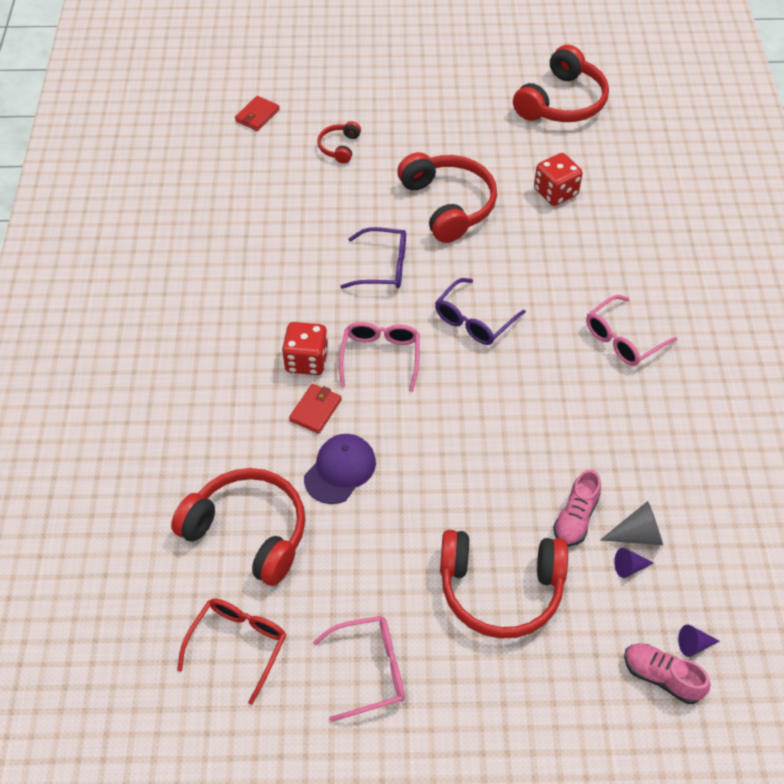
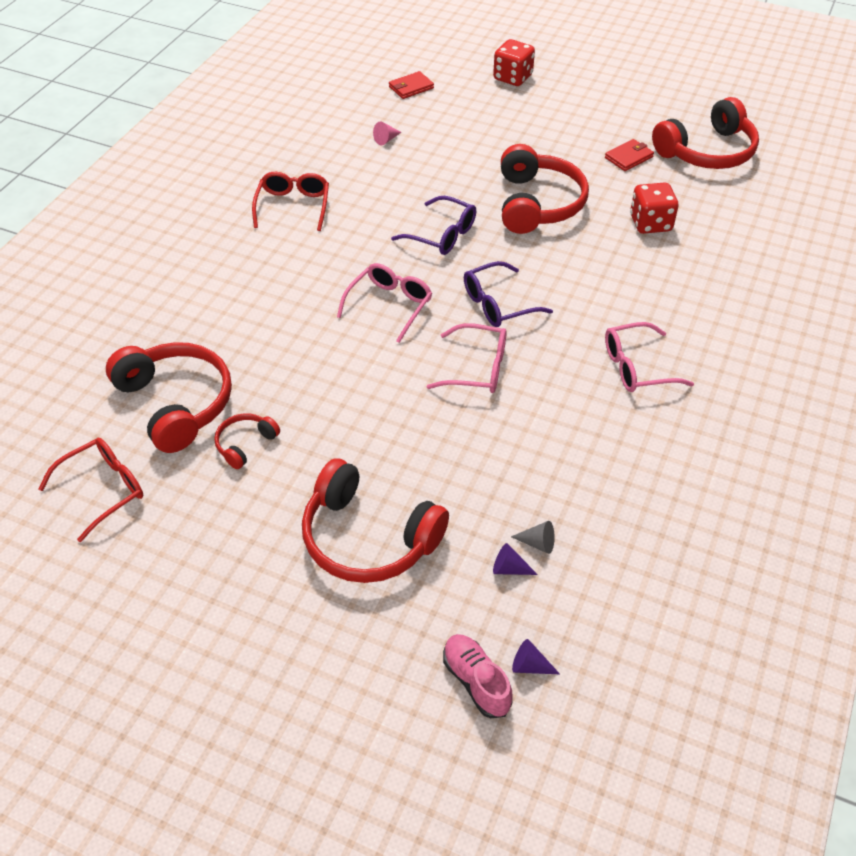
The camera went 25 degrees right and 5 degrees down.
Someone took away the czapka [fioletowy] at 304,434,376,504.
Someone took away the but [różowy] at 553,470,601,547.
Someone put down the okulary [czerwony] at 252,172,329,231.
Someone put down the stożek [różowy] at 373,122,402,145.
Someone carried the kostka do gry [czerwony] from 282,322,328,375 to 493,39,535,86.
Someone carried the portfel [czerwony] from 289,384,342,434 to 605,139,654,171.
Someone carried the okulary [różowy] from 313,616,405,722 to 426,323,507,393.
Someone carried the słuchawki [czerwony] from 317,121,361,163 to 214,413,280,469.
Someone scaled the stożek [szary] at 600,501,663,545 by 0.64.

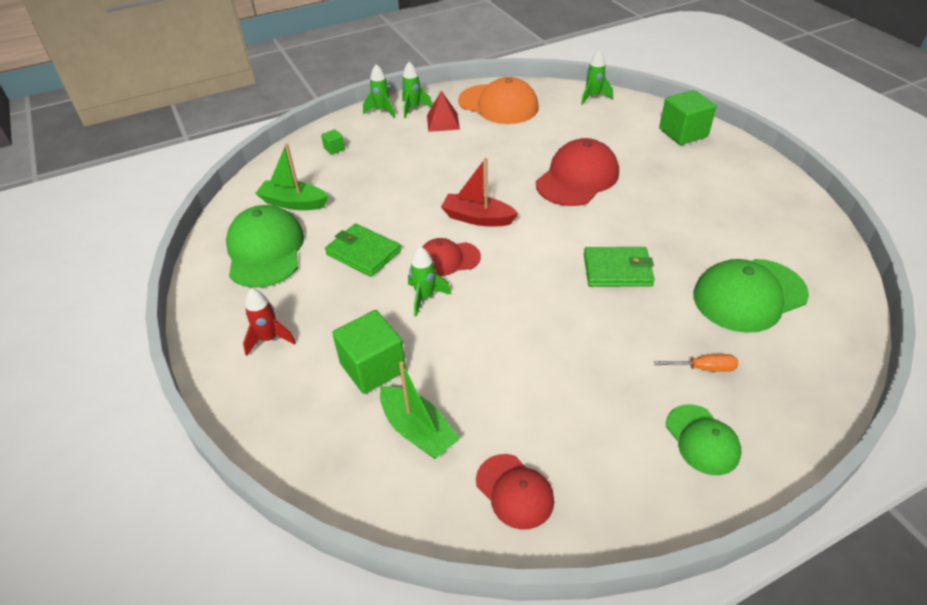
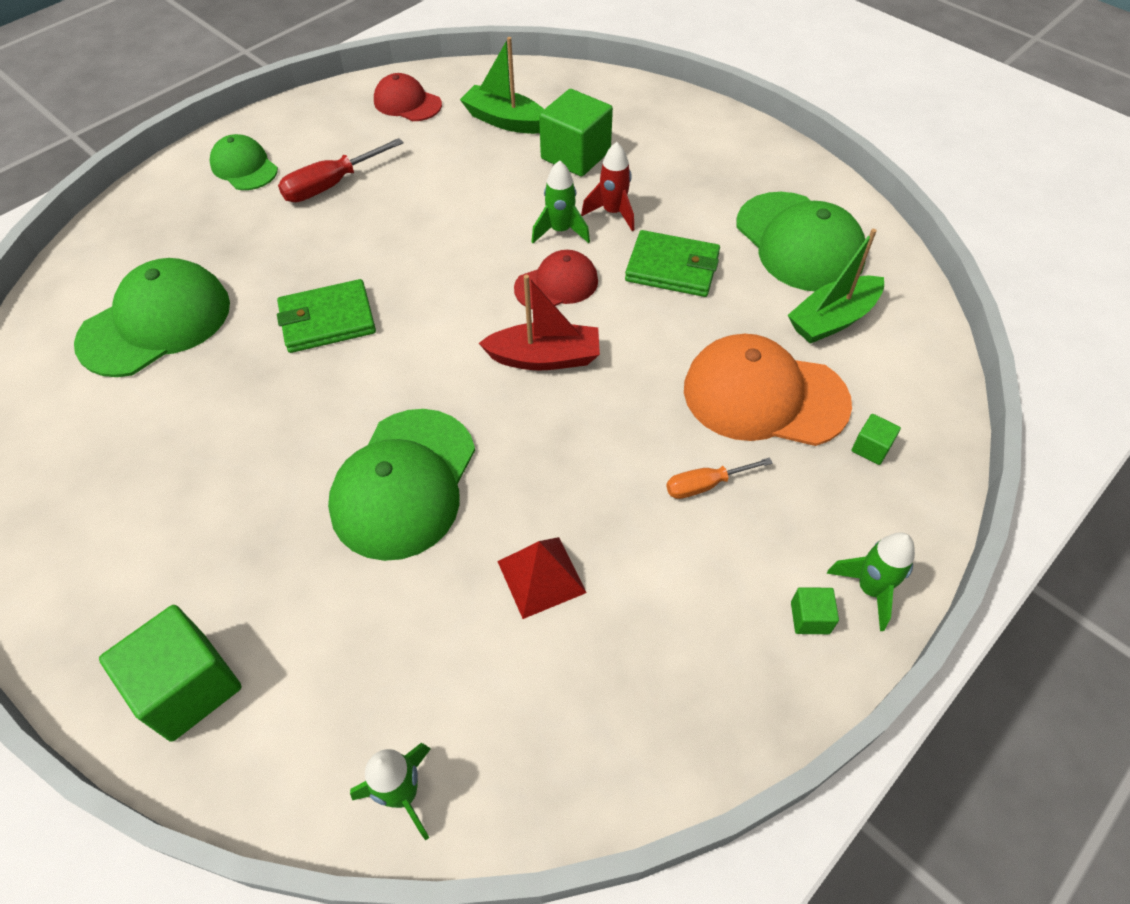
The camera went 160 degrees right and 10 degrees up.
Someone put down the śrubokręt [czerwony] at 278,138,404,202.
Someone carried the rakieta [czerwony] from 243,288,296,356 to 581,142,634,231.
Someone carried the piramida [czerwony] from 427,91,460,132 to 497,537,587,619.
Someone carried the czapka [pomarańczowy] from 458,77,539,124 to 684,334,852,446.
Someone carried the śrubokręt [pomarańczowy] from 654,354,738,372 to 666,457,773,499.
Someone swapped the rakieta [zielony] at 402,62,432,118 for the sześcian [zielony] at 791,587,839,634.
Someone repainted the czapka [czerwony] at 536,138,619,206, which became the czapka [zielony] at 328,409,475,561.
Someone rotated the łódka [zielony] at 255,143,328,210 by 150 degrees clockwise.

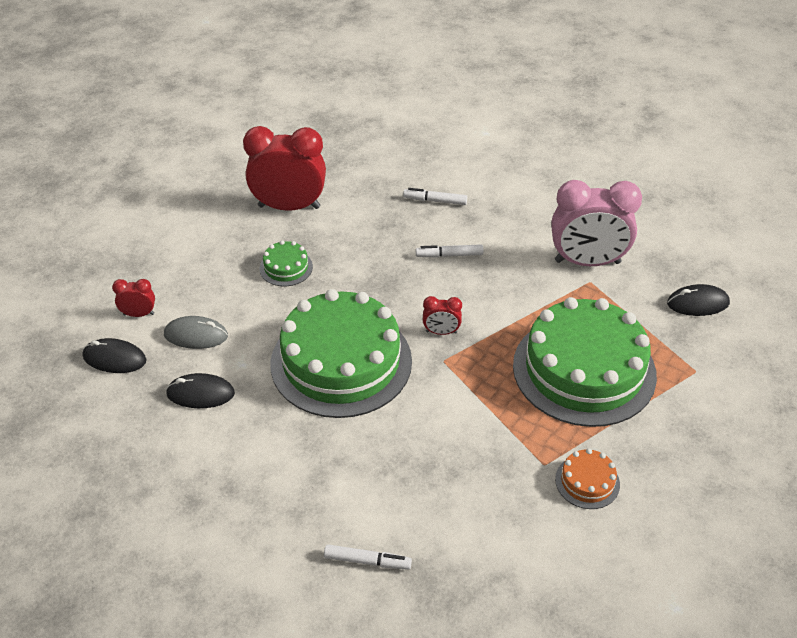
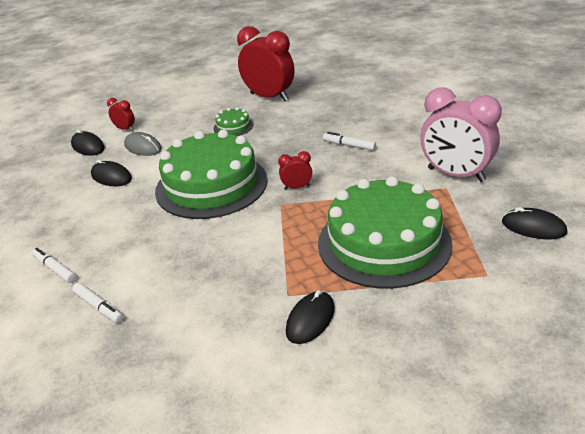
The camera went 35 degrees right and 10 degrees down.
Someone carried the flamaster [biały] from 403,188,467,205 to 32,248,77,283.
Someone swapped the tort [pomarańczowy] at 555,448,620,509 for the myszka [czarny] at 286,290,335,344.
Someone rotated the budzik [czerwony] at 423,296,462,335 by 135 degrees clockwise.

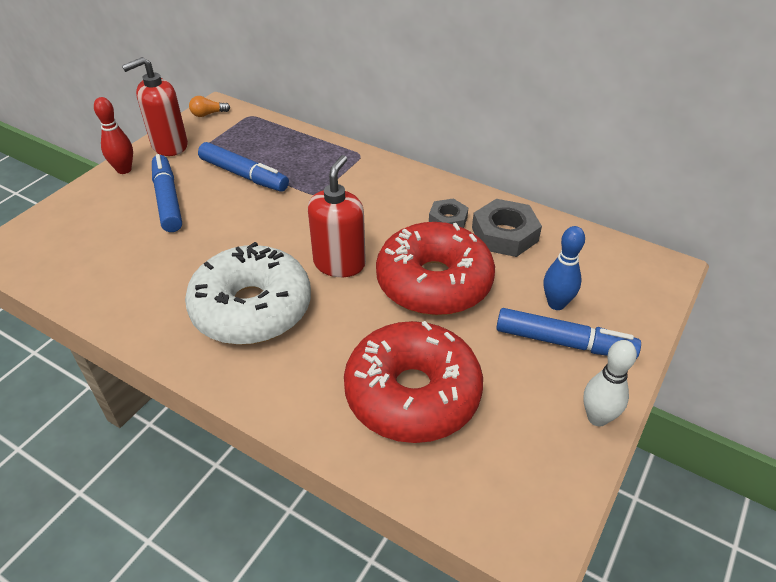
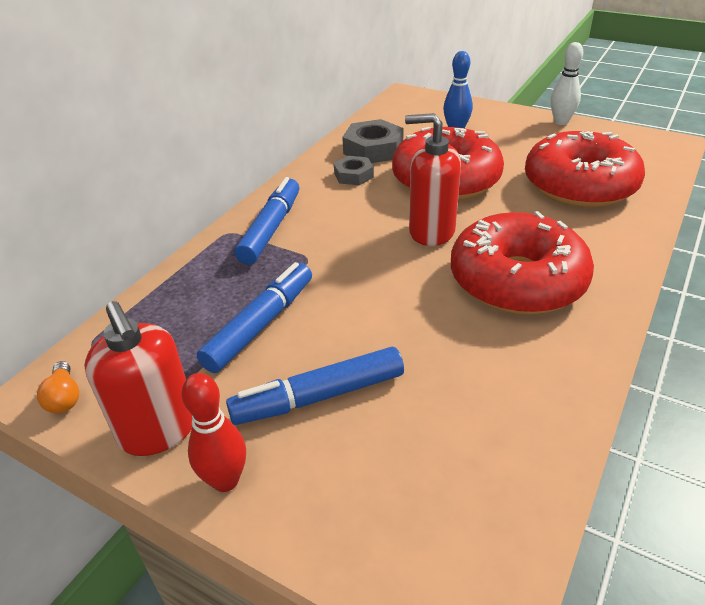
The camera went 90 degrees left and 5 degrees down.
Someone carried the flamaster [niebieski] from 496,308,641,359 to 235,177,299,265.
Someone repainted the donut [biały] at 185,242,311,345, which became the donut [czerwony] at 451,211,594,315.

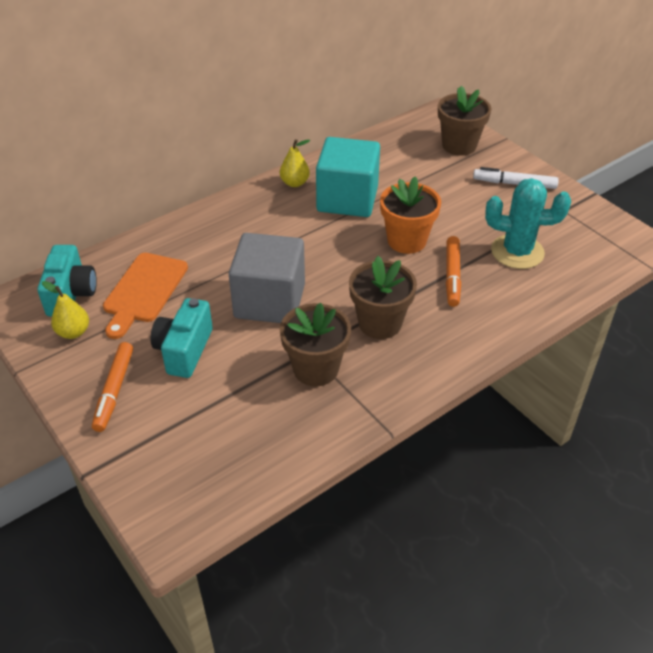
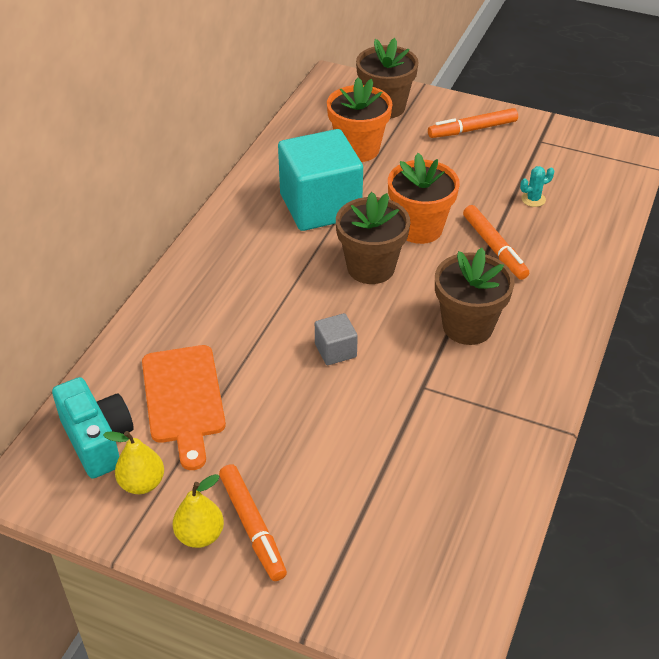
The camera went 30 degrees left and 0 degrees up.
Someone took away the aparat fotograficzny [turkusowy] at 151,298,213,378.
Someone put down the doniczka [pomarańczowy] at 327,77,392,162.
Someone carried the gruszka [żółty] from 280,139,310,187 to 173,474,224,548.
Someone carried the doniczka [brązowy] from 280,303,351,386 to 336,192,410,284.
Someone repainted the flamaster [biały] at 473,167,559,189, which became the flamaster [pomarańczowy] at 428,108,518,138.
Someone scaled the sześcian [szary] at 229,233,305,323 by 0.44.
Someone scaled the kaktus [turkusowy] at 485,178,571,269 by 0.41.

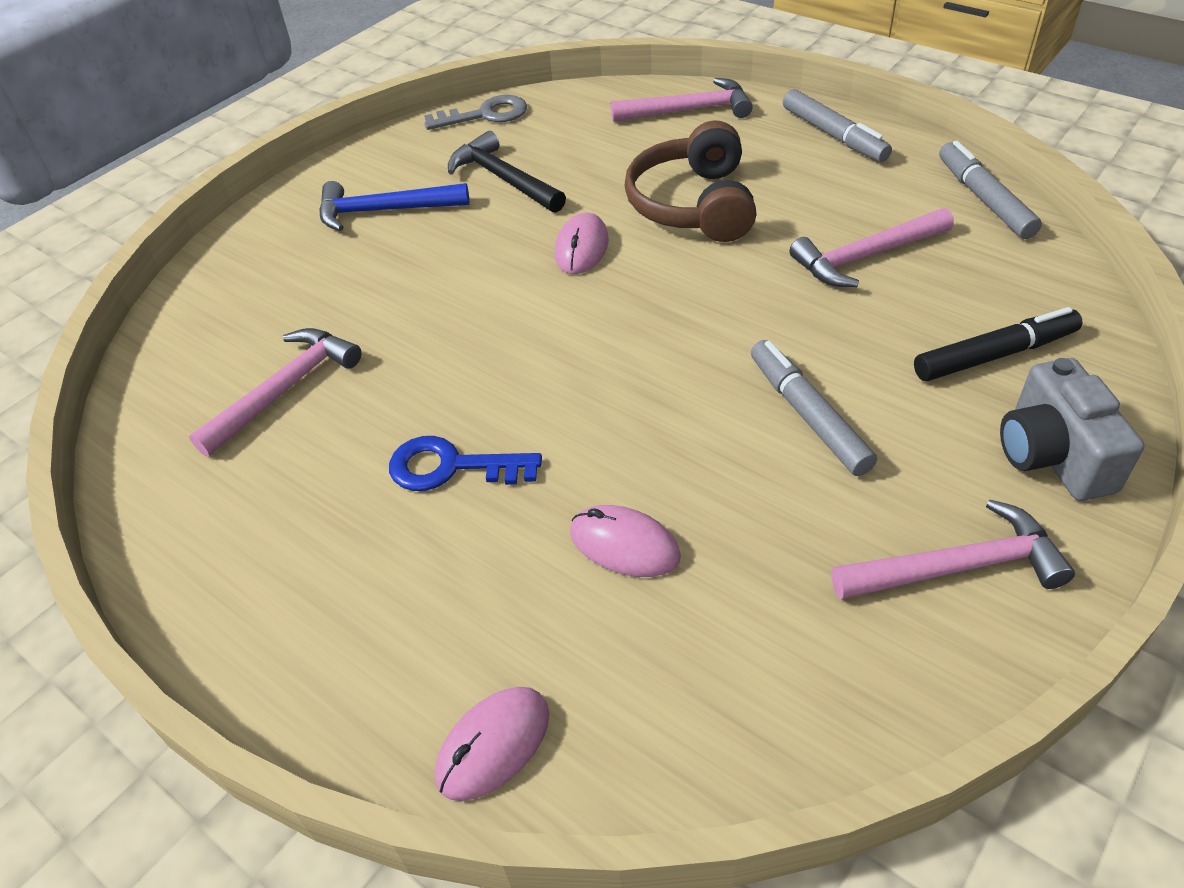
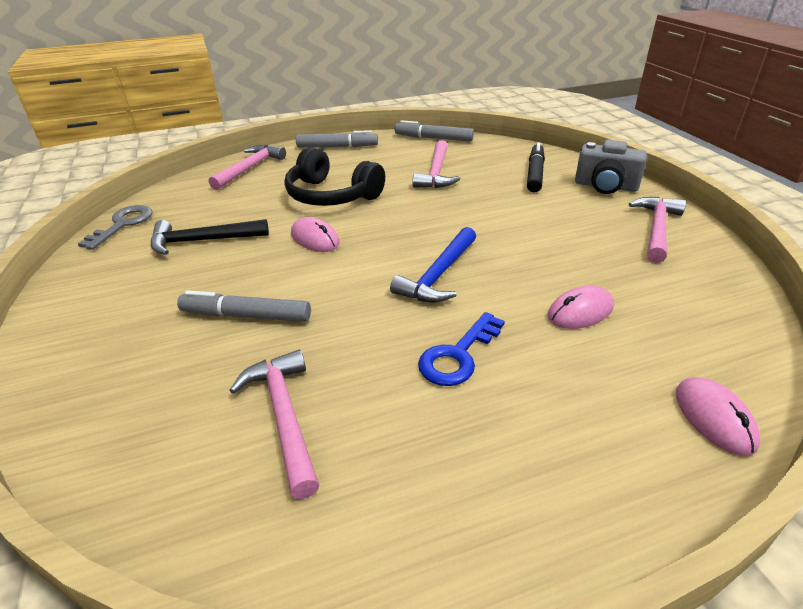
The camera went 60 degrees left and 10 degrees down.
Someone carried the młotek [niebieski] from 319,181,469,231 to 390,227,476,303.
Someone carried the flamaster [szary] from 751,340,877,476 to 177,291,311,322.
Someone repainted the słuchawki [brązowy] at 624,120,756,242, which became the słuchawki [czarny] at 285,147,385,206.

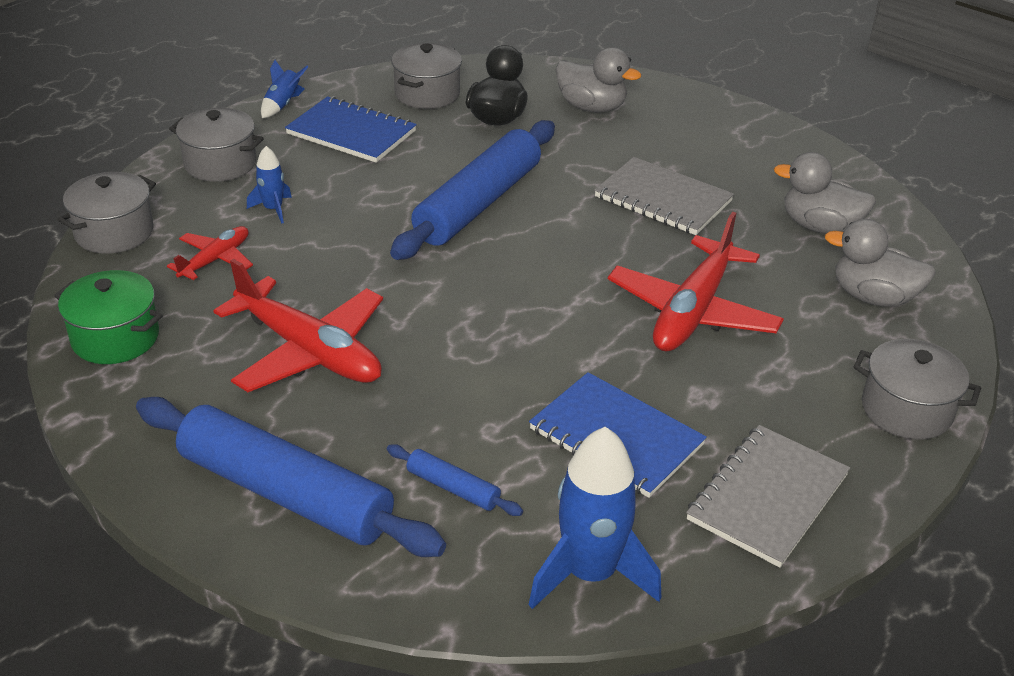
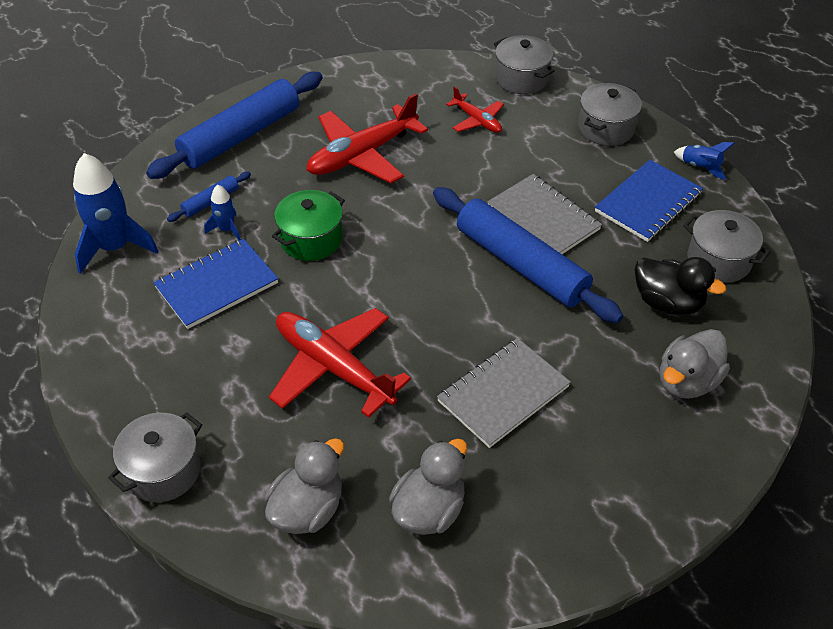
The camera went 105 degrees right and 10 degrees up.
Someone carried the garnek [zielony] from 54,270,163,364 to 272,190,345,261.
Someone carried the rakieta [niebieski] from 247,146,292,224 to 204,185,241,240.
Someone carried the zeszyt [szary] from 686,425,850,568 to 487,174,602,254.

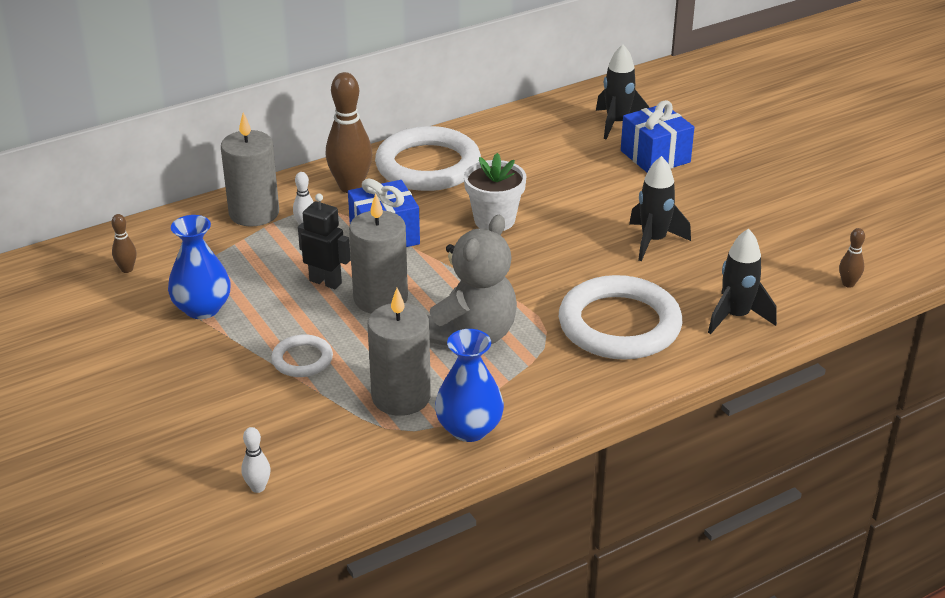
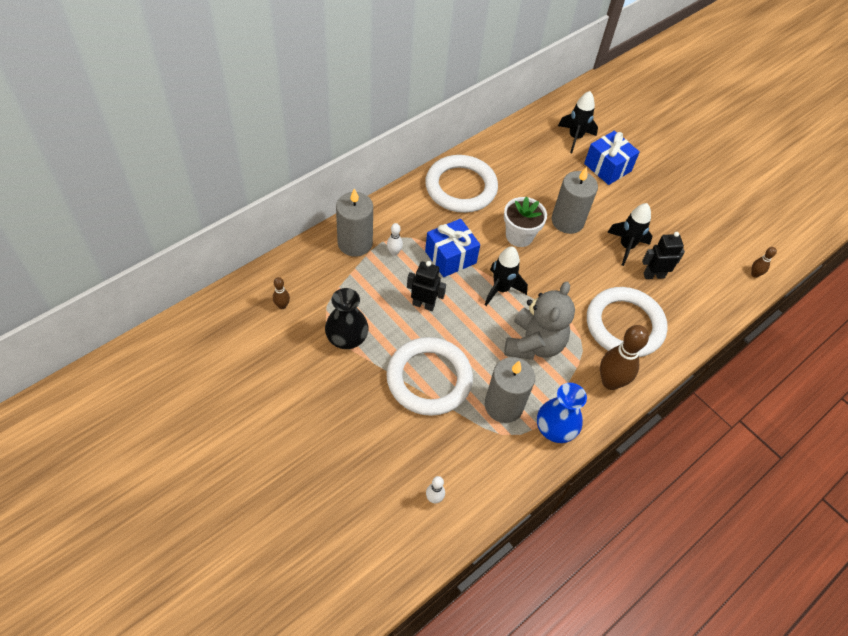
The camera went 15 degrees left and 20 degrees up.
Someone put down the robot [czarny] at 642,232,685,279.
Someone carried the kręgiel [brązowy] from 326,72,372,193 to 600,325,649,390.
Someone carried the świeca [szary] from 349,193,408,313 to 552,167,598,234.
Someone carried the rakieta [czarny] from 708,228,777,334 to 485,246,528,306.
Someone repainted the wazon [niebieski] at 168,215,231,319, which became the wazon [czarny] at 325,288,368,349.
Someone scaled the pierścień [biały] at 271,334,333,377 by 2.08.

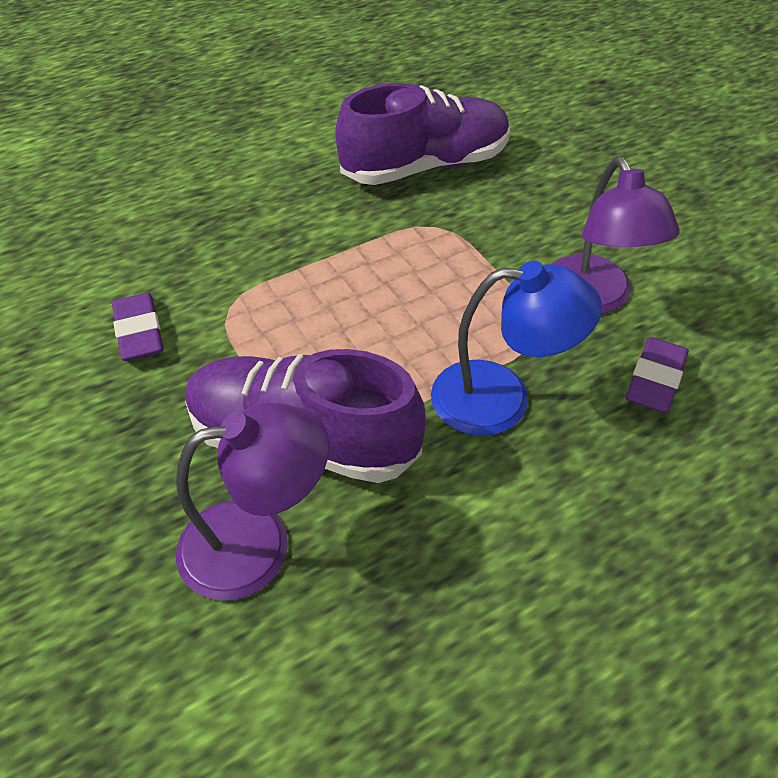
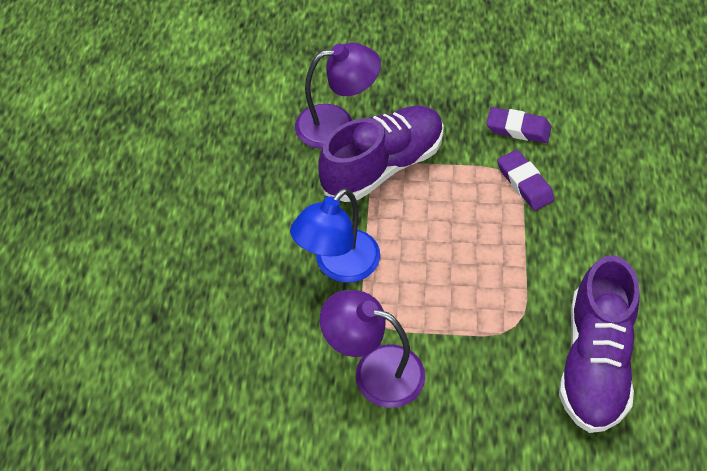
The camera went 125 degrees right and 5 degrees up.
Someone carried the gumka do mazania [fioletowy] from 626,337,689,413 to 497,150,555,211.
Someone rotated the lampka [fioletowy] at 176,403,329,601 by 120 degrees counterclockwise.

